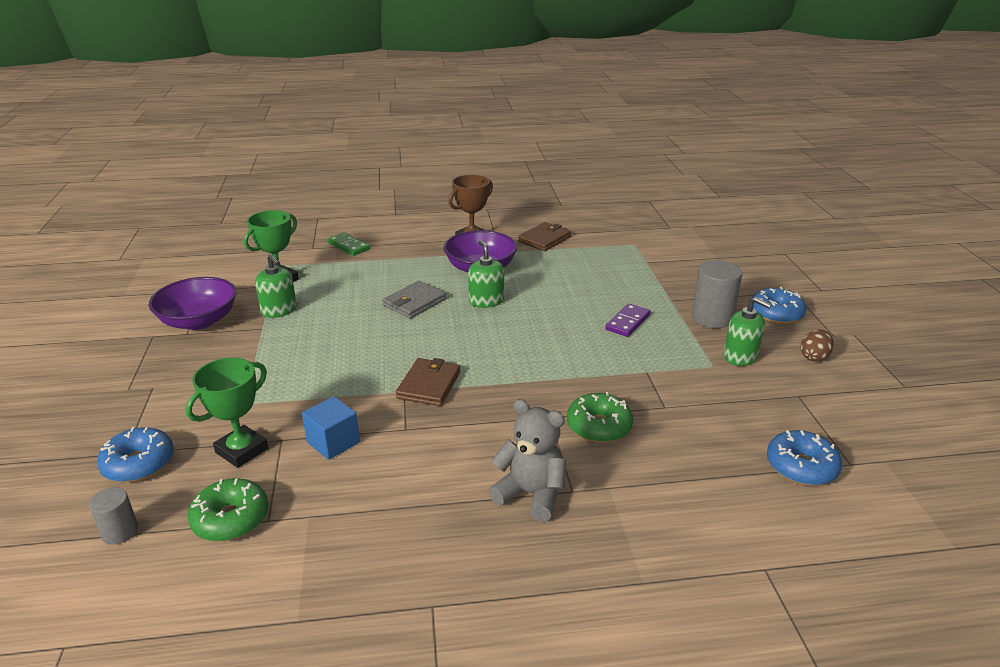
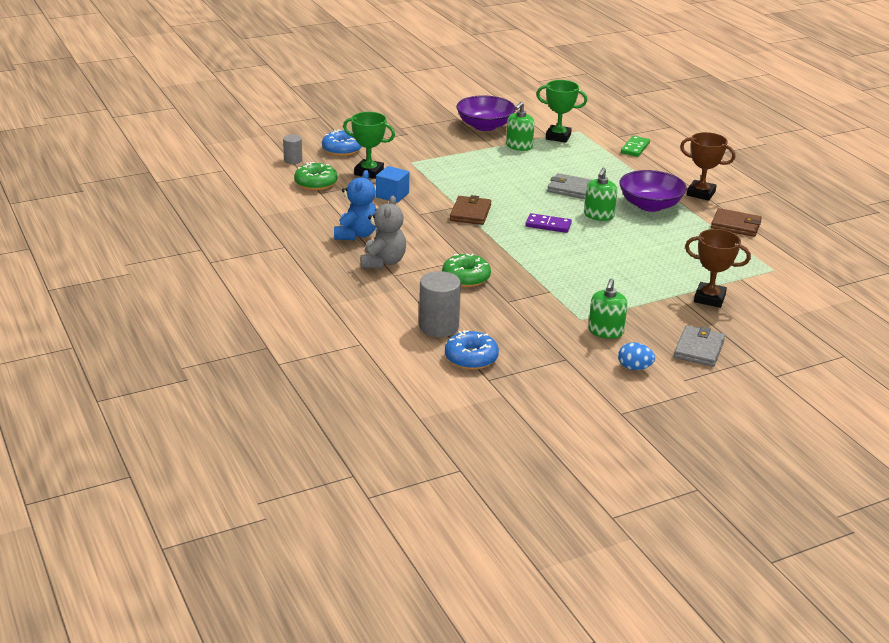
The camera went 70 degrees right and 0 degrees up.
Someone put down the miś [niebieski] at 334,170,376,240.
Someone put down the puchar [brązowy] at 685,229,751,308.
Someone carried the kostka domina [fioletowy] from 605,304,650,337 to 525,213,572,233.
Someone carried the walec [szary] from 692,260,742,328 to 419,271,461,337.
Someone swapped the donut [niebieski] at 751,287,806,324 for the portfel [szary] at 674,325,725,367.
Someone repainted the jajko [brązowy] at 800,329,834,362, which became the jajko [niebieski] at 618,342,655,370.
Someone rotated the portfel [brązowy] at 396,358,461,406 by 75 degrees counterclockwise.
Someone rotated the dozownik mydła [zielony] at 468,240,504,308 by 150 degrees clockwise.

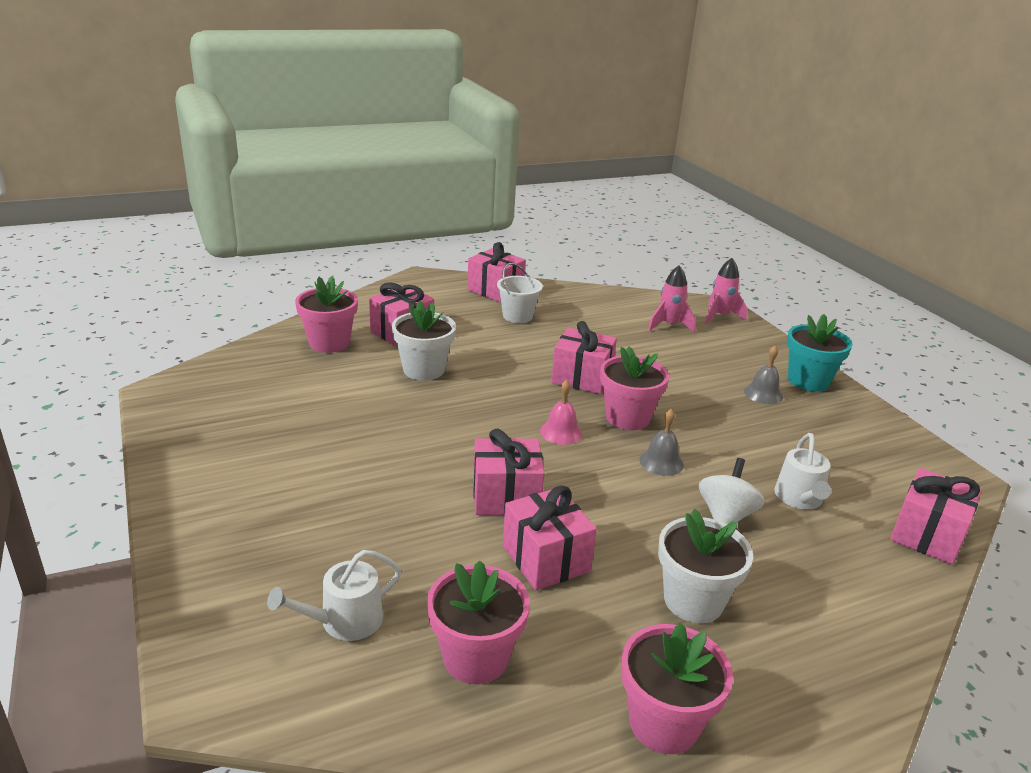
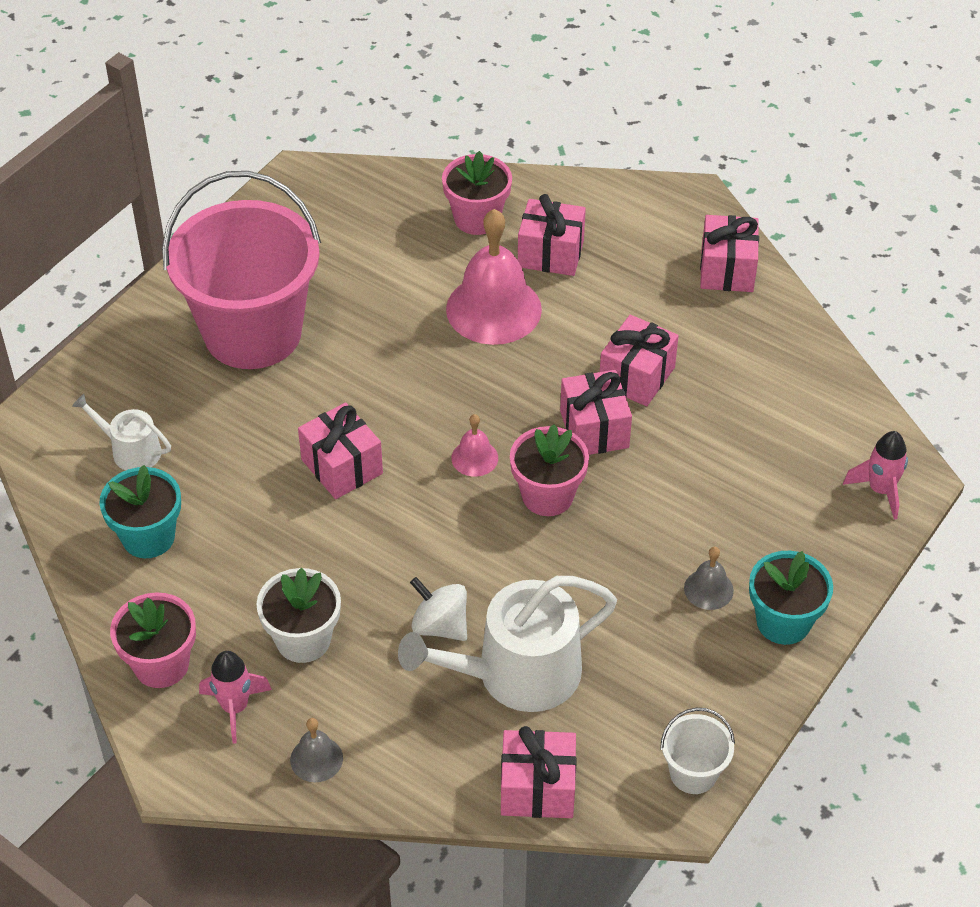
The camera went 60 degrees right and 20 degrees up.
Someone put down the wiadro [różowy] at 162,171,321,369.
Someone carried the wiadro [biały] from 497,263,543,323 to 660,708,735,794.
Someone carried the prezent [różowy] from 503,486,597,590 to 600,315,679,406.
Someone carried the dzwonek [szary] from 639,409,684,476 to 290,718,343,782.
Someone carried the rakieta [różowy] from 648,265,695,333 to 199,651,272,744.
Someone swapped the doniczka [biały] at 392,300,456,380 for the dzwonek [różowy] at 446,209,542,345.
Someone repainted the doniczka [różowy] at 427,561,530,684, which became the doniczka [turkusowy] at 99,465,181,558.
Someone rotated the bączek [biały] at 699,458,765,524 by 135 degrees counterclockwise.
Someone scaled the konewka [biały] at 774,433,831,510 by 1.94.

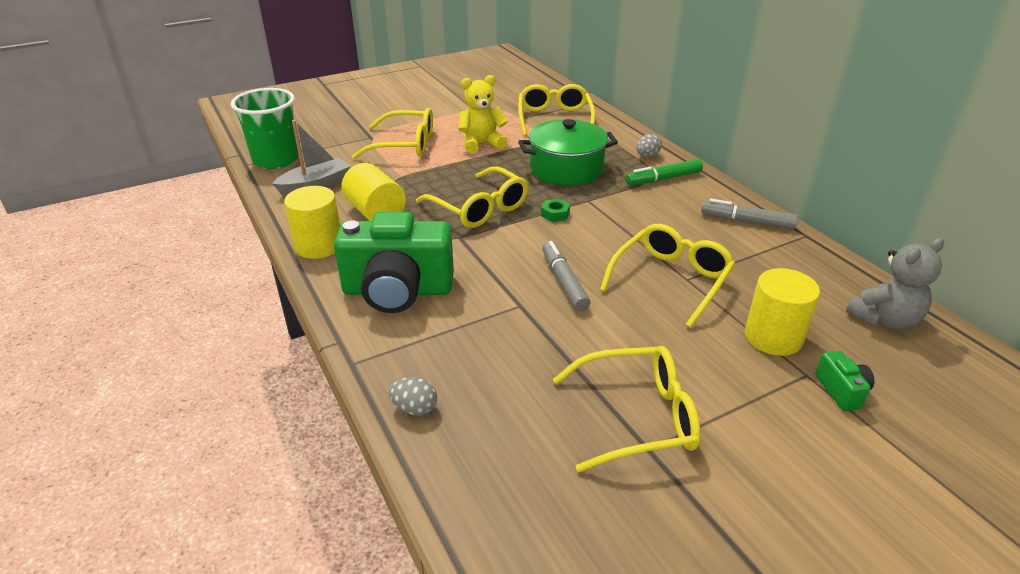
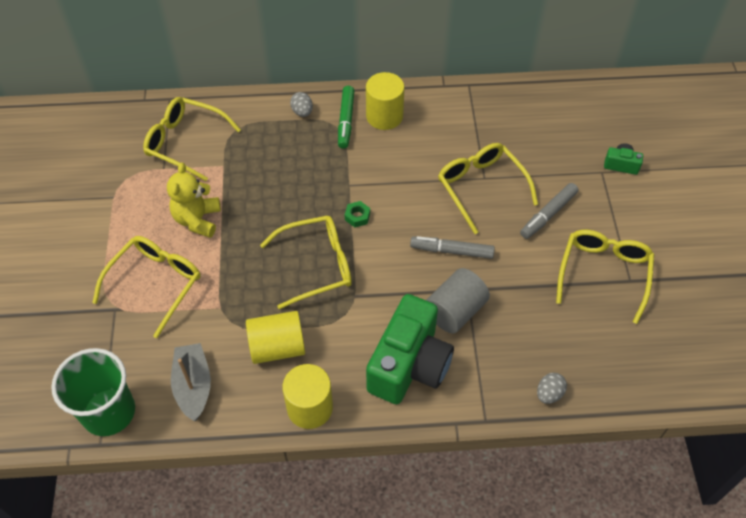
The camera went 65 degrees left and 20 degrees up.
Someone took away the garnek [zielony] at 518,119,618,186.
Someone took away the miś [szary] at 846,238,944,330.
Someone put down the walec [szary] at 426,268,490,333.
Someone carried the flamaster [szary] from 701,199,798,229 to 520,183,578,239.
Someone carried the walec [żółty] from 745,268,820,356 to 366,72,405,130.

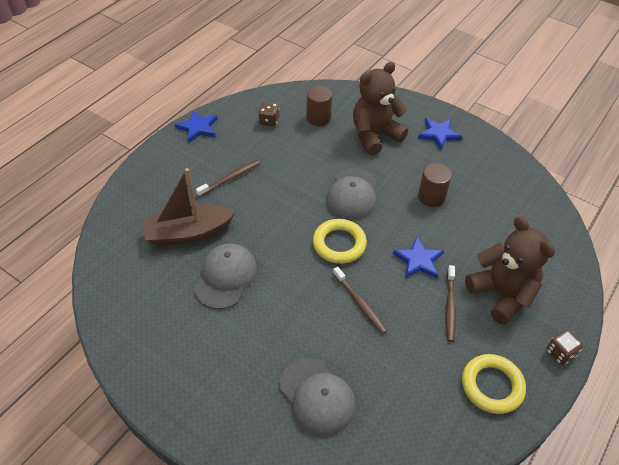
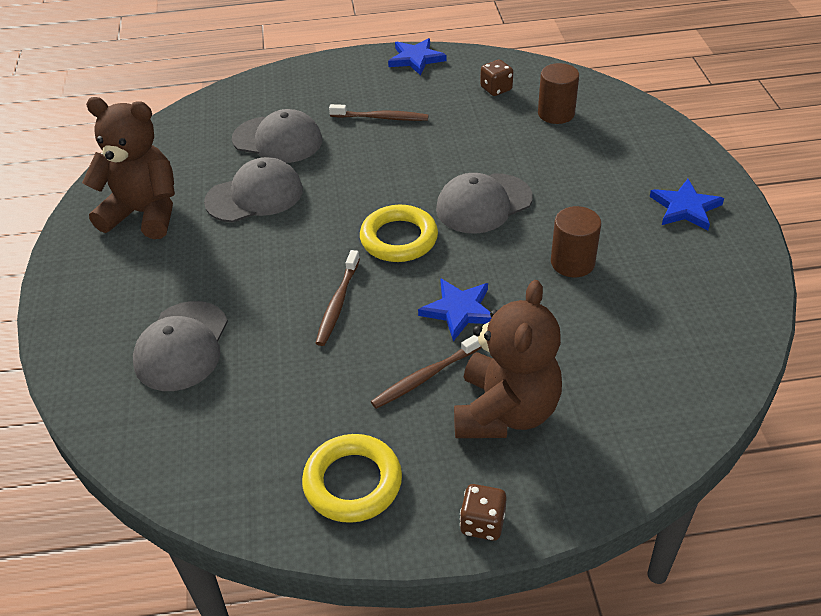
The camera went 50 degrees right and 5 degrees down.
Someone carried the miś [brązowy] from 353,62,408,155 to 82,97,175,239.
Someone swapped the łódka [brązowy] at 142,168,236,246 for the czapka [szary] at 232,109,322,163.

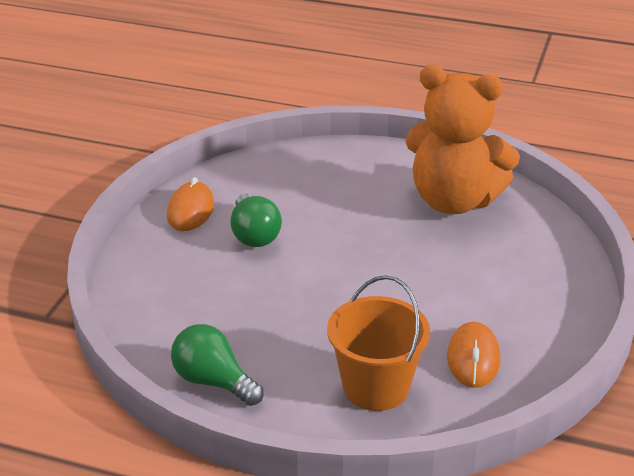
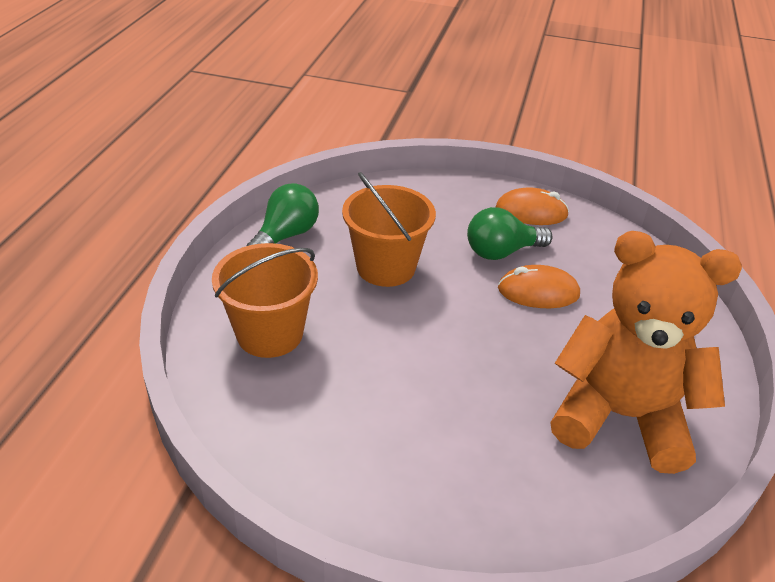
The camera went 85 degrees right and 5 degrees up.
Someone put down the wiadro [pomarańczowy] at 342,172,436,287.
Someone carried the myszka [pomarańczowy] from 447,322,500,388 to 498,265,580,308.
Someone rotated the miś [pomarańczowy] at 405,65,520,214 by 90 degrees clockwise.

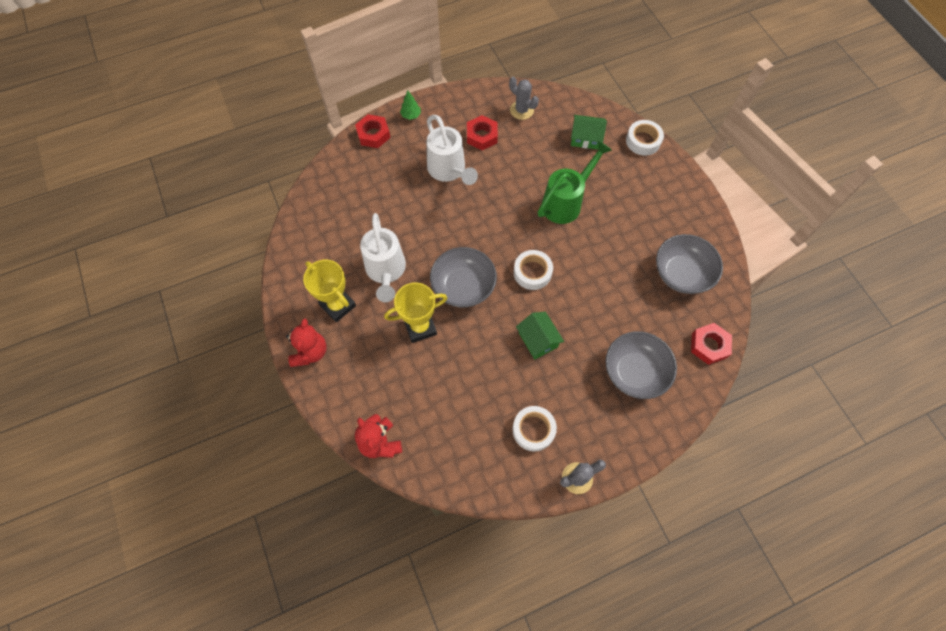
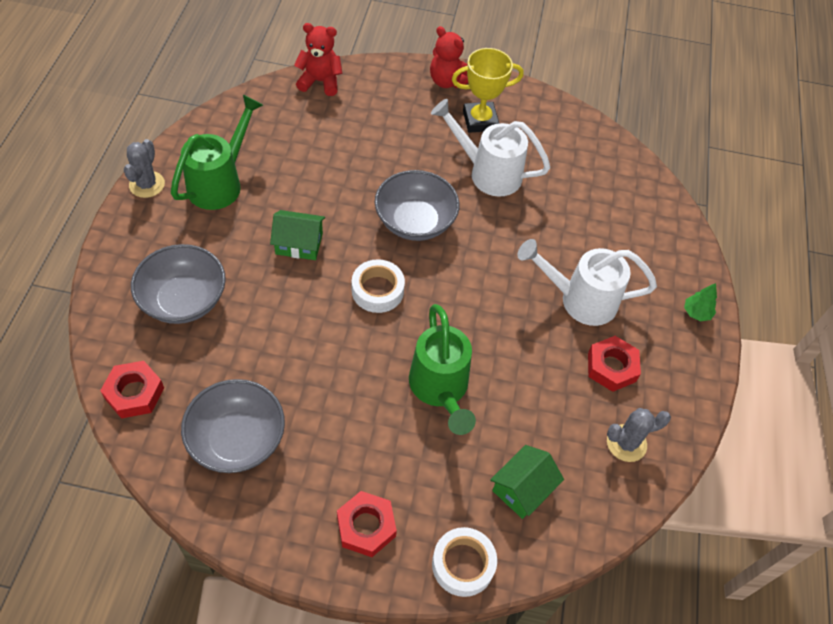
The camera went 120 degrees right and 10 degrees down.
Someone took away the puchar [żółty] at 384,283,447,343.
Someone carried the nakrętka [czerwony] from 355,114,390,148 to 337,491,397,557.
Someone swapped the taśma klejąca [biały] at 513,406,557,451 for the konewka [zielony] at 171,95,263,210.

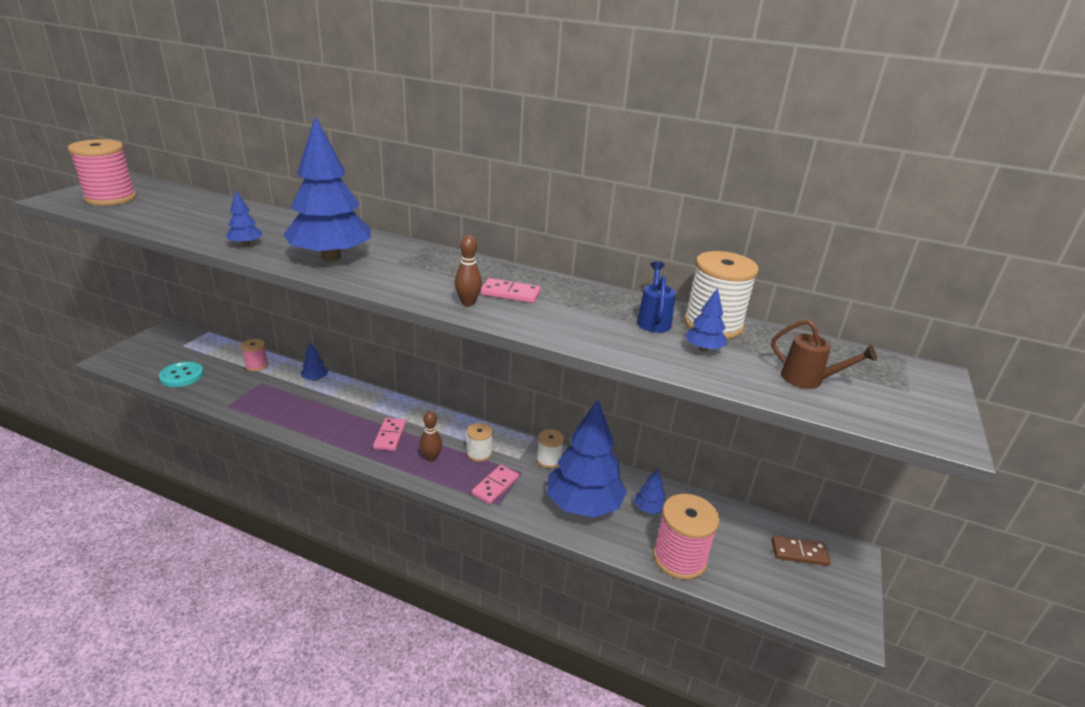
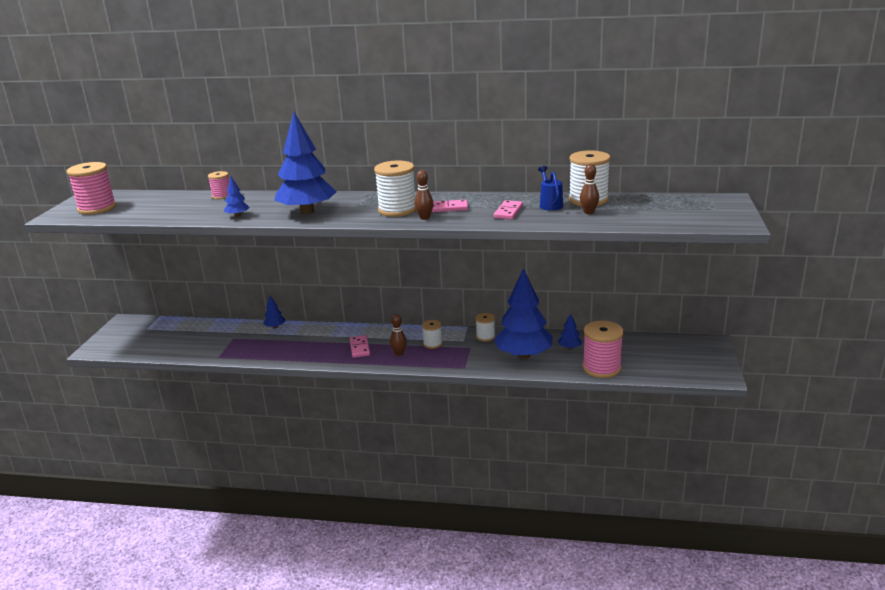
The camera went 10 degrees left and 5 degrees down.
Someone took away the guzik [turkusowy] at 159,361,204,387.
Someone took away the konewka [brązowy] at 771,319,877,389.
Someone took away the kostka domina [brązowy] at 771,535,831,566.
Someone put down the szpulka [biały] at 374,161,416,217.
Someone carried the szpulka [różowy] from 241,339,268,371 to 208,171,229,199.
Someone carried the kostka domina [różowy] from 472,465,519,504 to 494,200,523,219.
Someone swapped the drzewko [niebieski] at 685,288,726,351 for the kręgiel [brązowy] at 580,164,599,214.

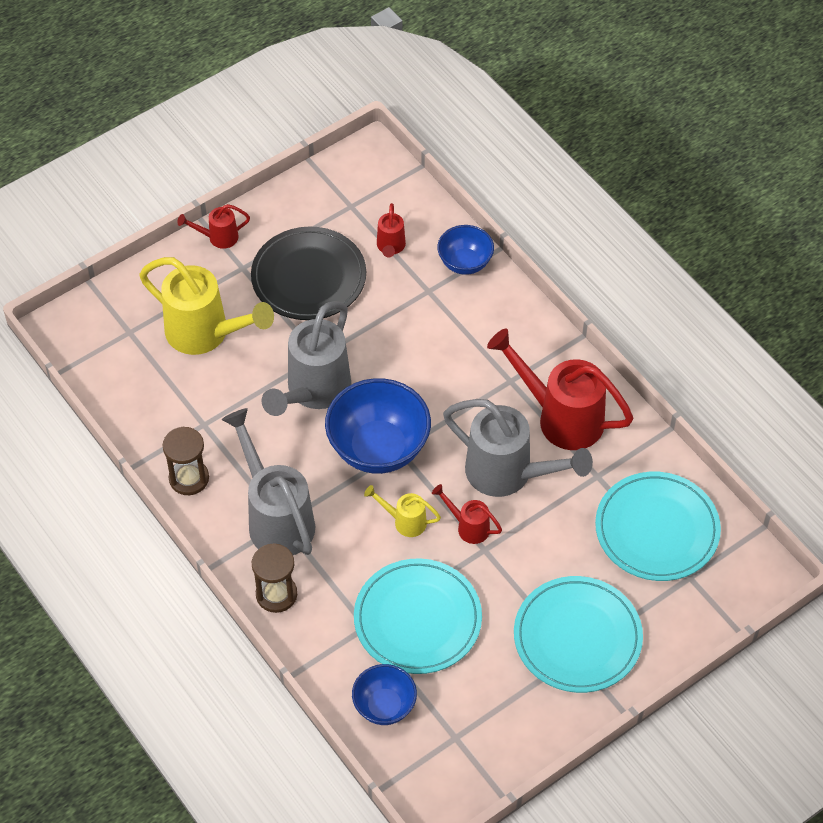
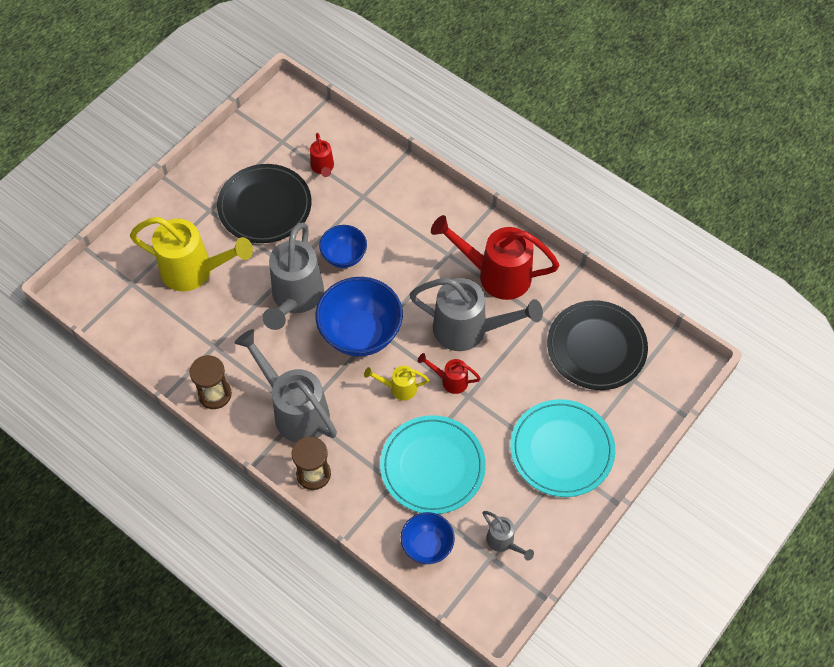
The camera went 15 degrees left and 5 degrees up.
Someone took away the konewka [czerwony] at 177,204,250,249.
Someone put down the konewka [szary] at 483,511,534,561.
Someone carried the miska [niebieski] from 437,225,494,275 to 319,225,367,268.
Someone repainted the talerz [turkusowy] at 595,472,721,581, which became the talerz [czarny] at 547,300,648,390.

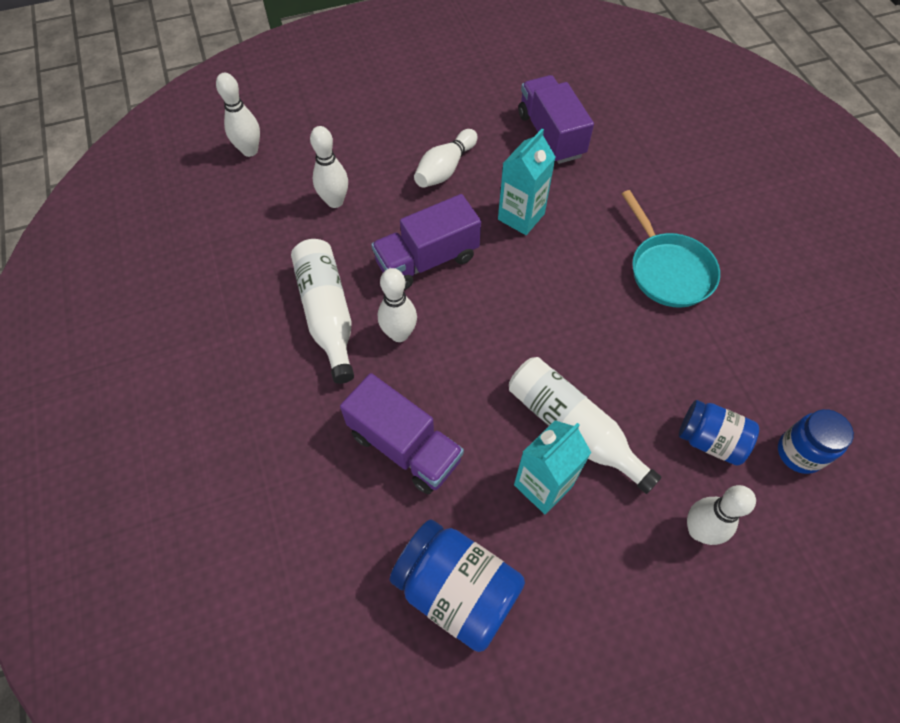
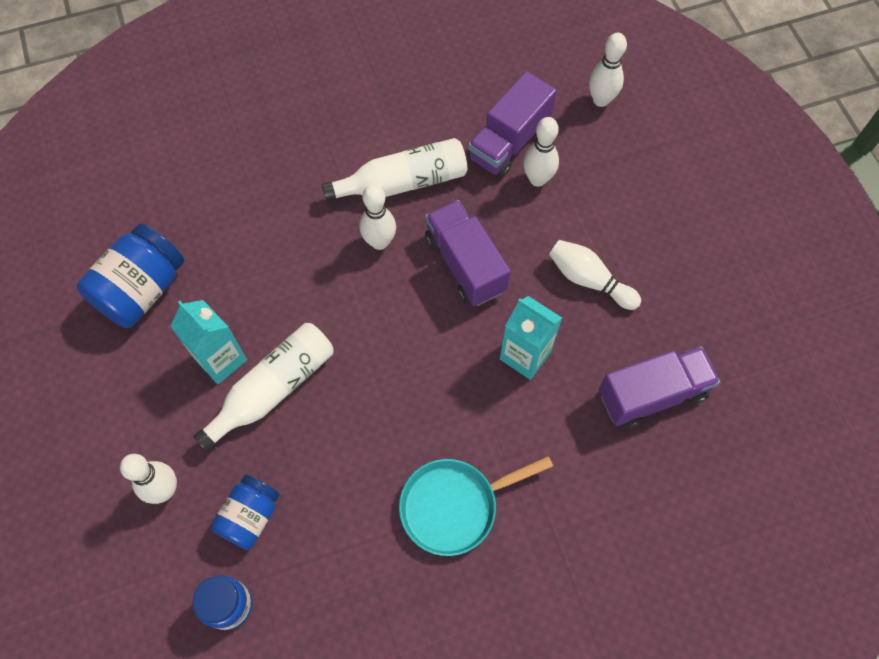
The camera went 90 degrees right and 5 degrees up.
Someone carried the ciężarówka [fioletowy] from 340,373,464,494 to 468,71,557,178.

